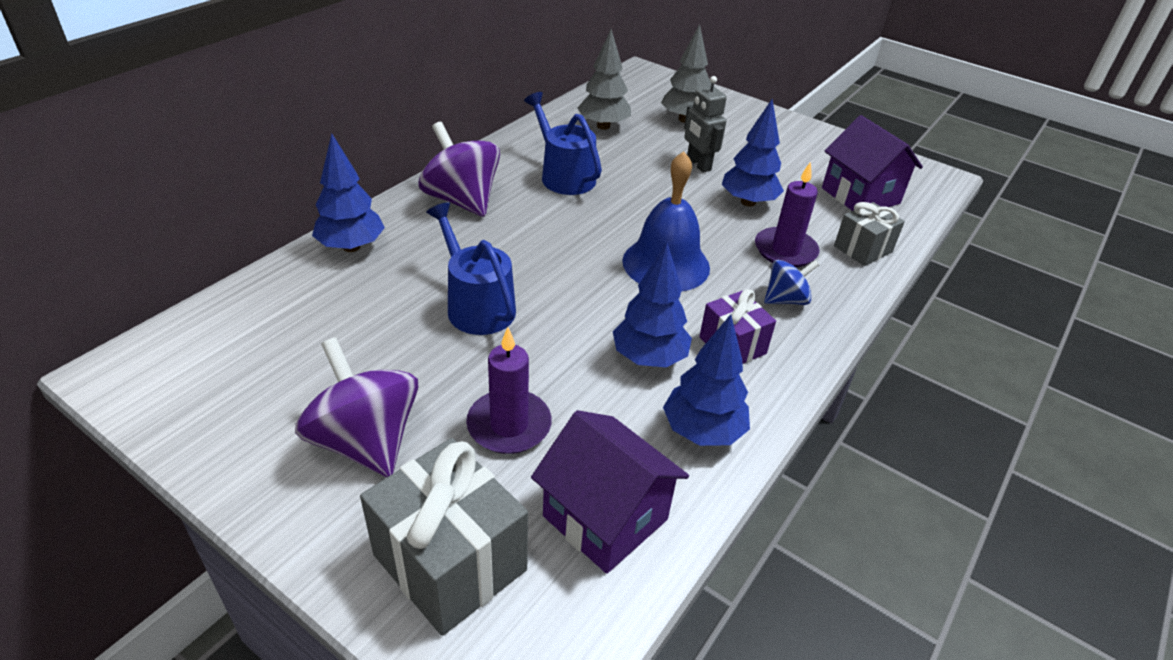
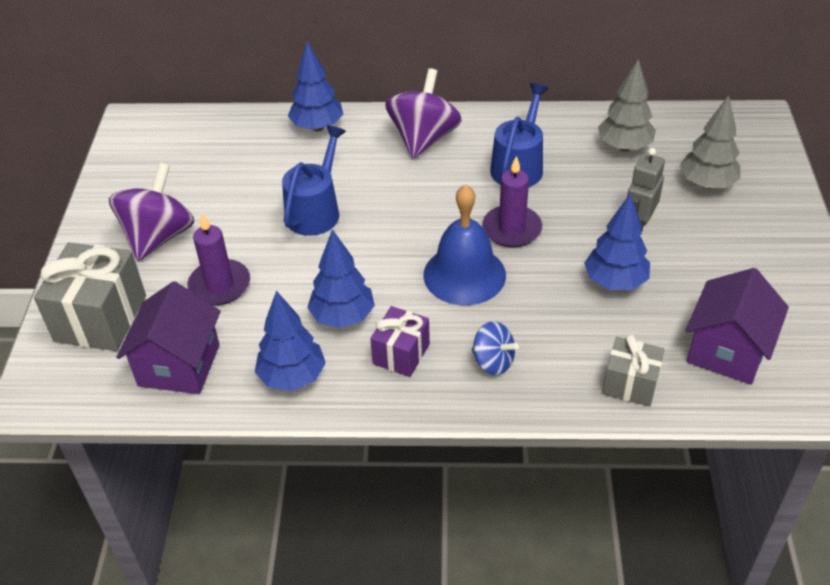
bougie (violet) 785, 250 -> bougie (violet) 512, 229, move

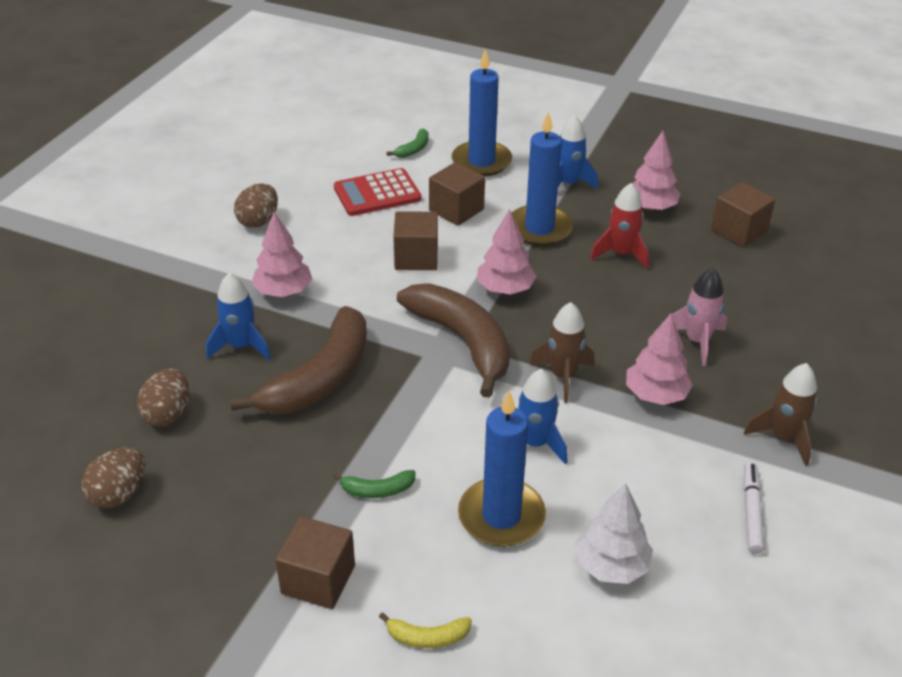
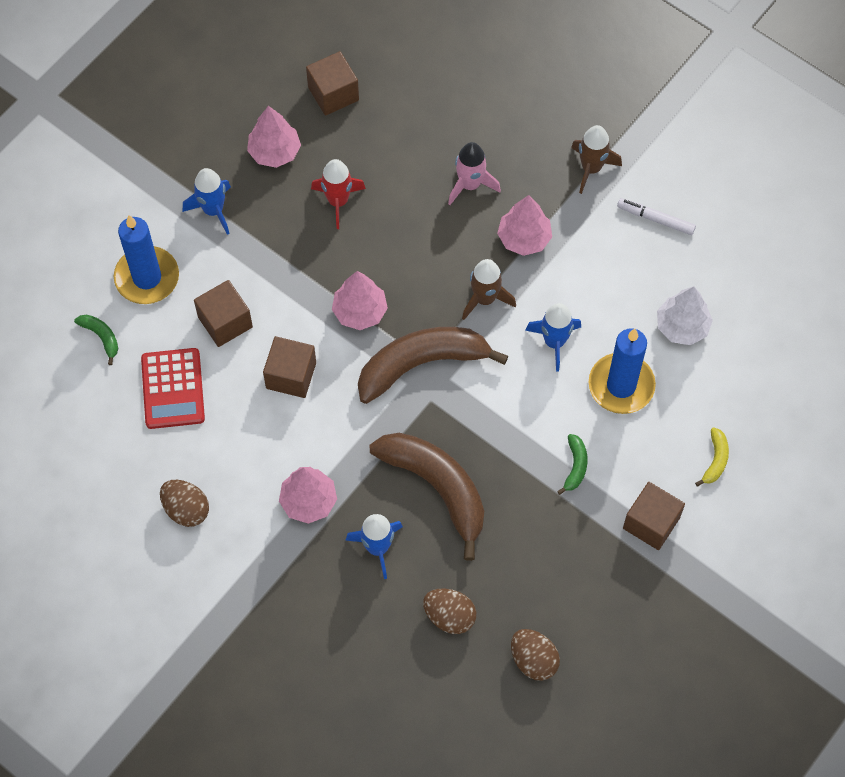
bougie (bleu) 539, 228 -> none

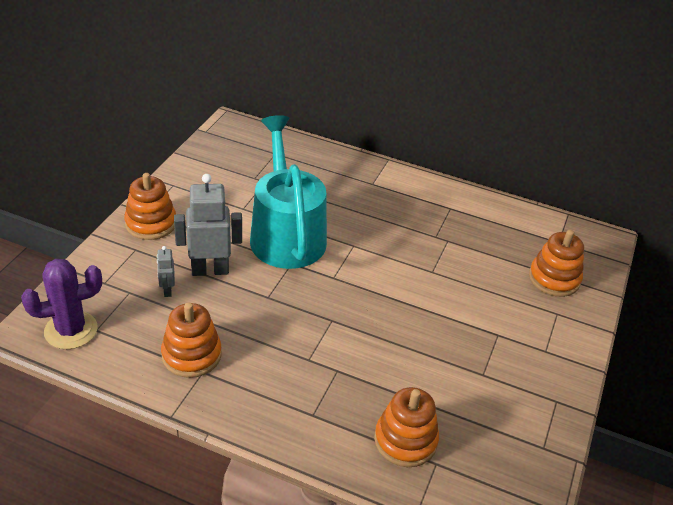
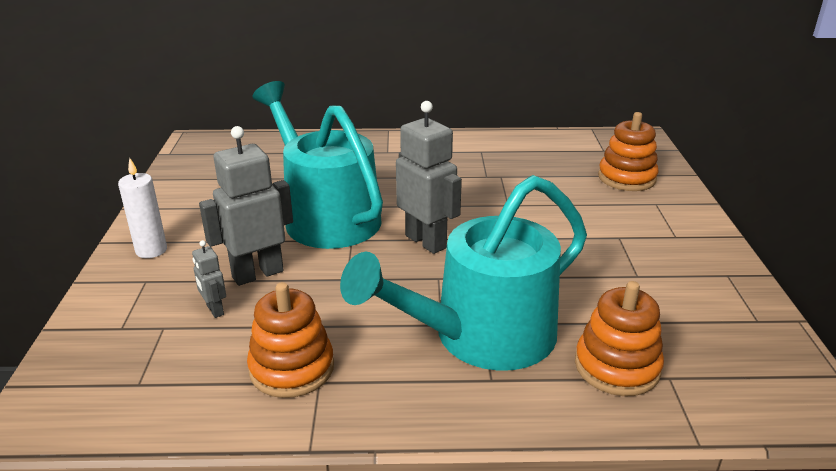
cactus (violet) 71, 330 -> none
jouet à empiler (orange) 151, 223 -> bougie (blanc) 151, 250
none -> arrosoir (turquoise) 482, 336
none -> robot (gris) 426, 241

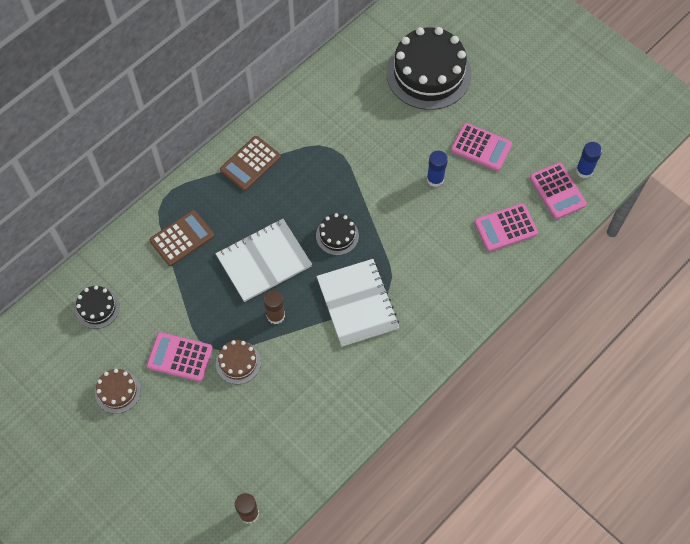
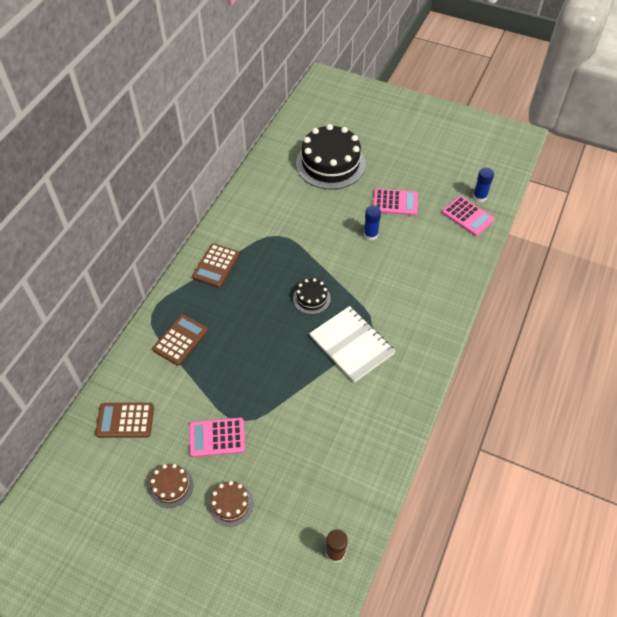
gâteau (noir) 97, 308 -> calculatrice (marron) 125, 420
carnet (blanc) 264, 261 -> none
gâteau (marron) 238, 362 -> gâteau (marron) 231, 504, move
bâton de colle (marron) 275, 315 -> none
calculatrice (rose) 505, 228 -> none

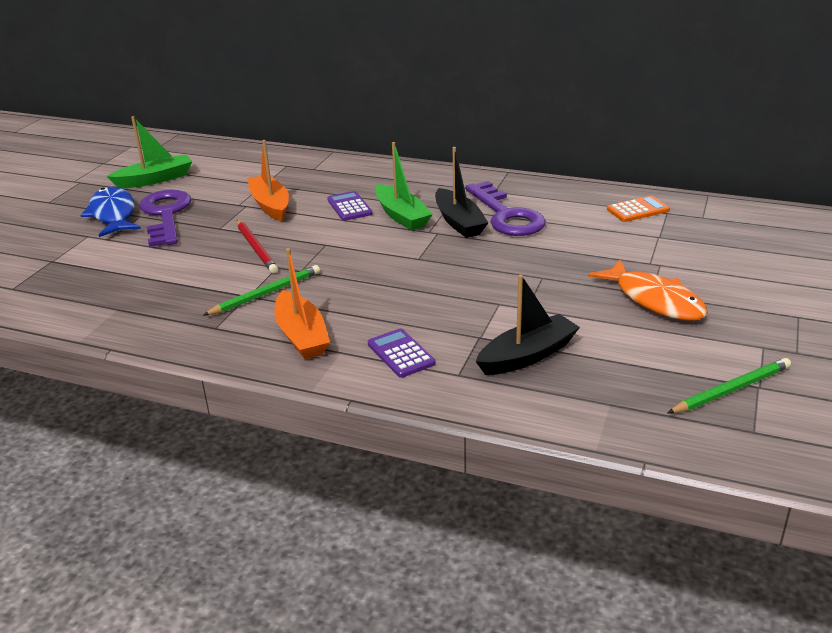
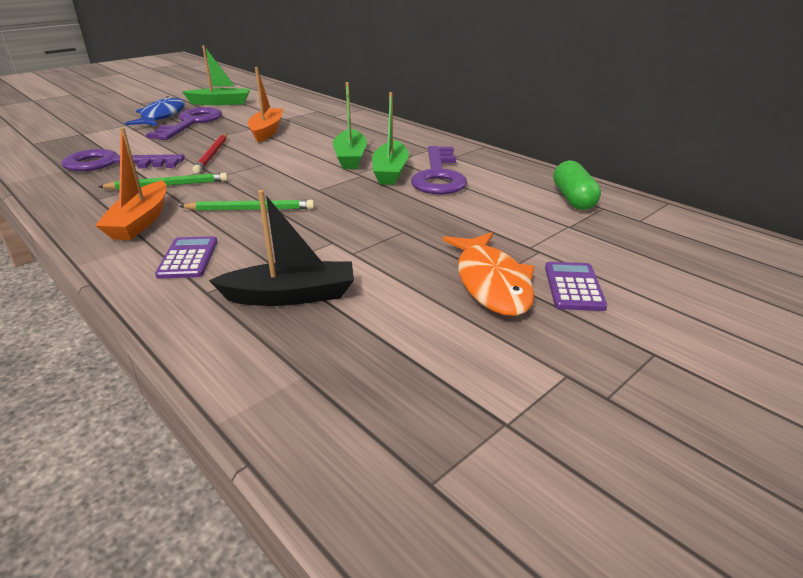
calculatrice (violet) 349, 207 -> calculatrice (violet) 573, 287, move
bateau (noir) 459, 222 -> bateau (vert) 390, 172
calculatrice (orange) 638, 210 -> gélule (vert) 573, 199
crayon (vert) 731, 389 -> crayon (vert) 250, 209, move
none -> clé (violet) 113, 163

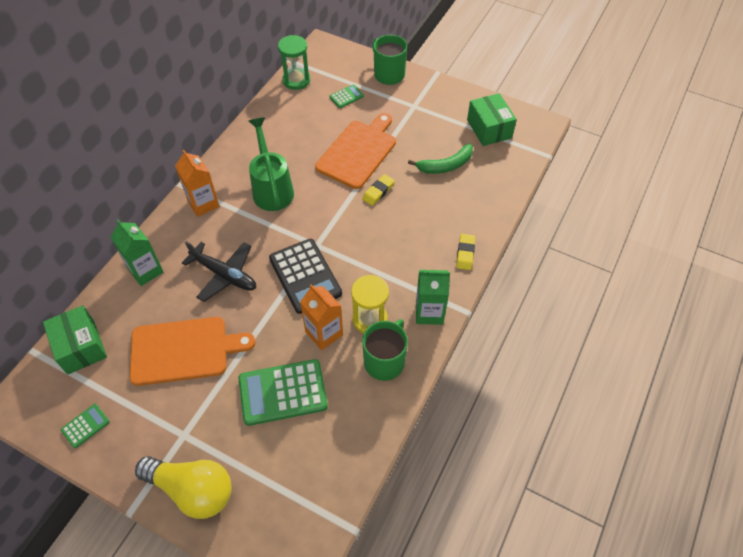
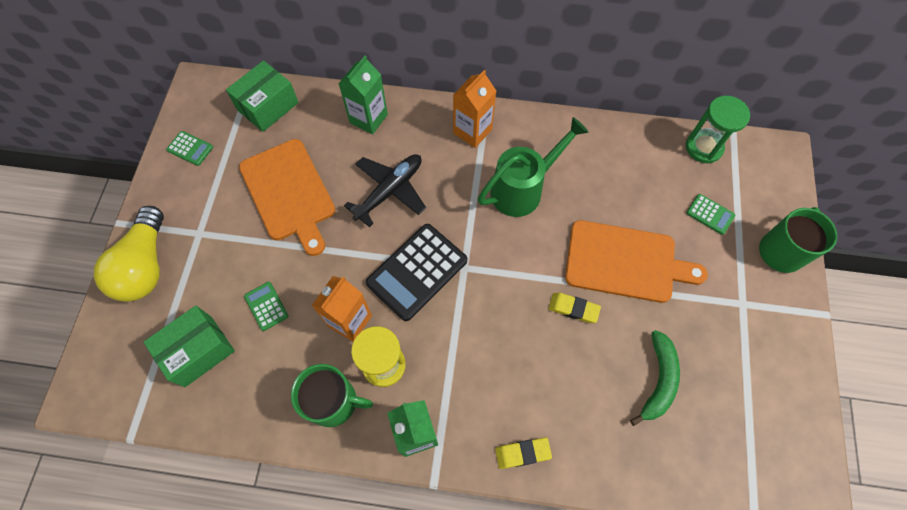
avion (noir) 224, 275 -> avion (noir) 389, 191, 150 degrees counterclockwise
calculatrice (vert) 283, 392 -> calculatrice (vert) 266, 306, x0.48
banane (vert) 445, 165 -> banane (vert) 658, 380, 120 degrees counterclockwise
boîte (vert) 489, 129 -> boîte (vert) 198, 351, move

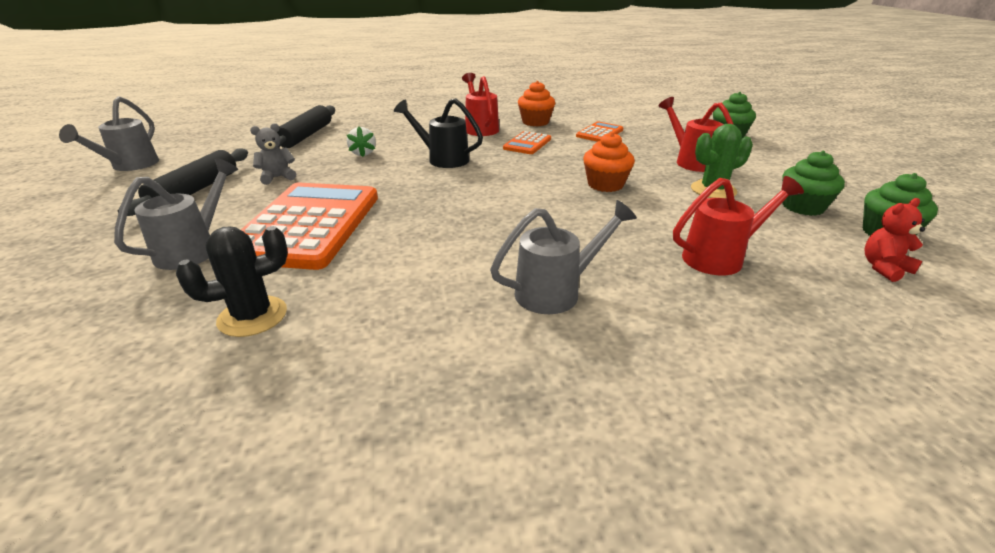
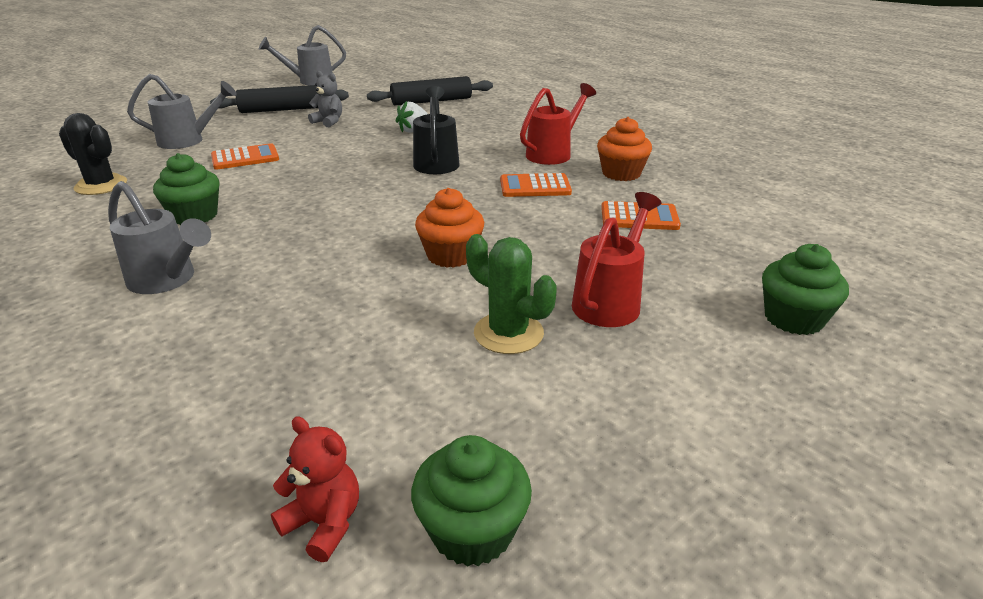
calculatrice (orange) 308, 225 -> calculatrice (orange) 245, 158, x0.46
arrosoir (rouge) 720, 257 -> none
muffin (vert) 803, 207 -> muffin (vert) 195, 216, move

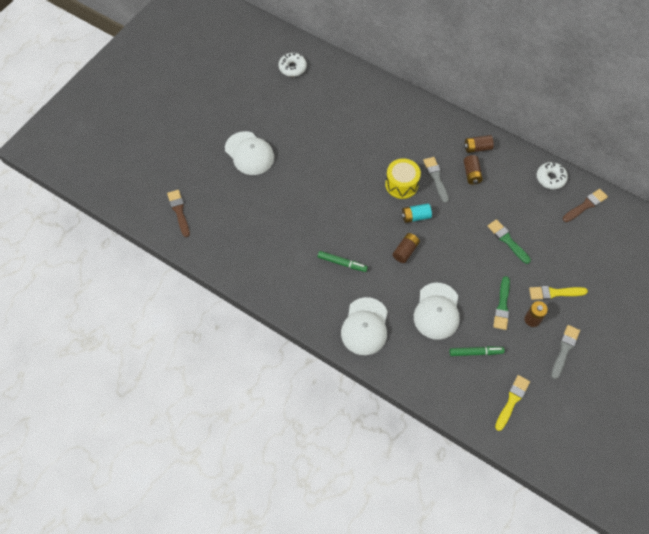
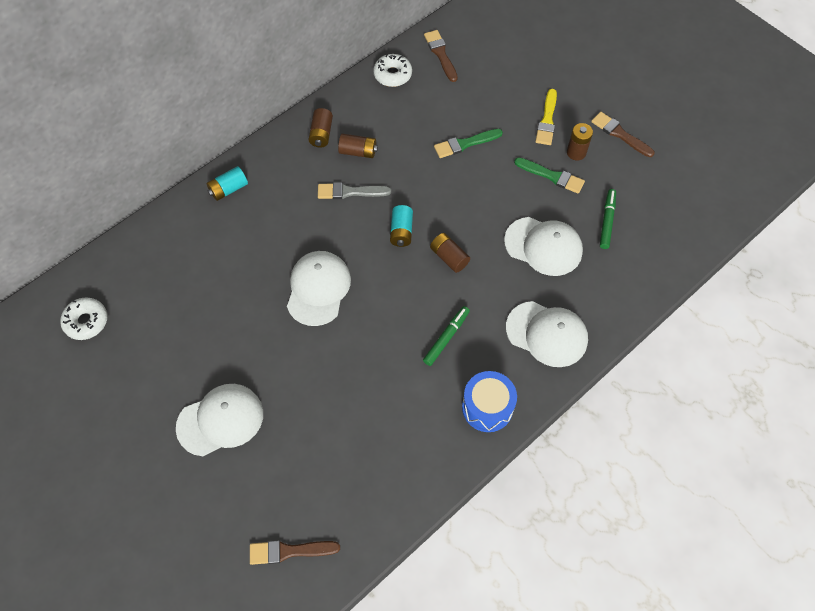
tambour (jaune) 401, 184 -> none
pinceau (jaune) 512, 400 -> none
pinceau (gris) 564, 349 -> pinceau (marron) 620, 134
none -> pile (turquoise) 228, 189
none -> casquette (blanc) 318, 289
none -> tambour (bleu) 487, 407

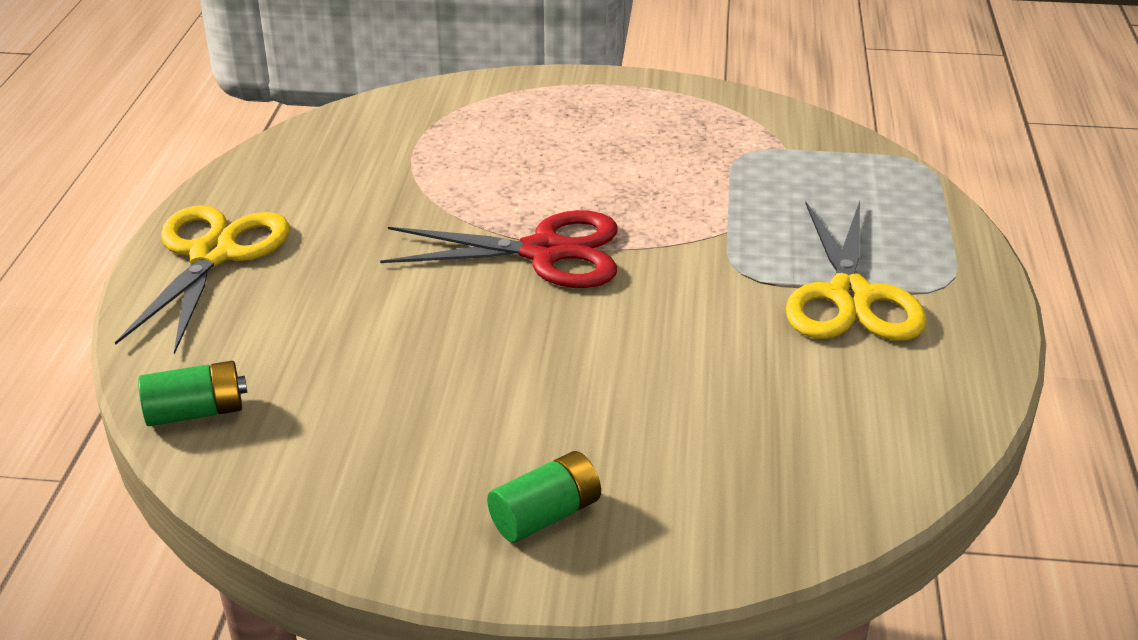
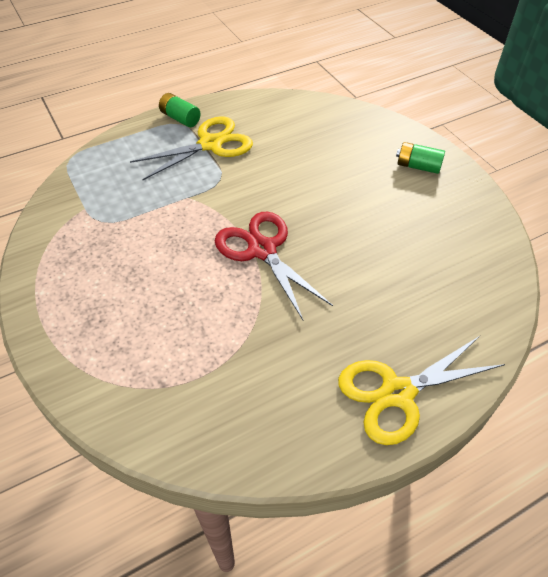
pile (vert) 196, 412 -> pile (vert) 180, 118, move

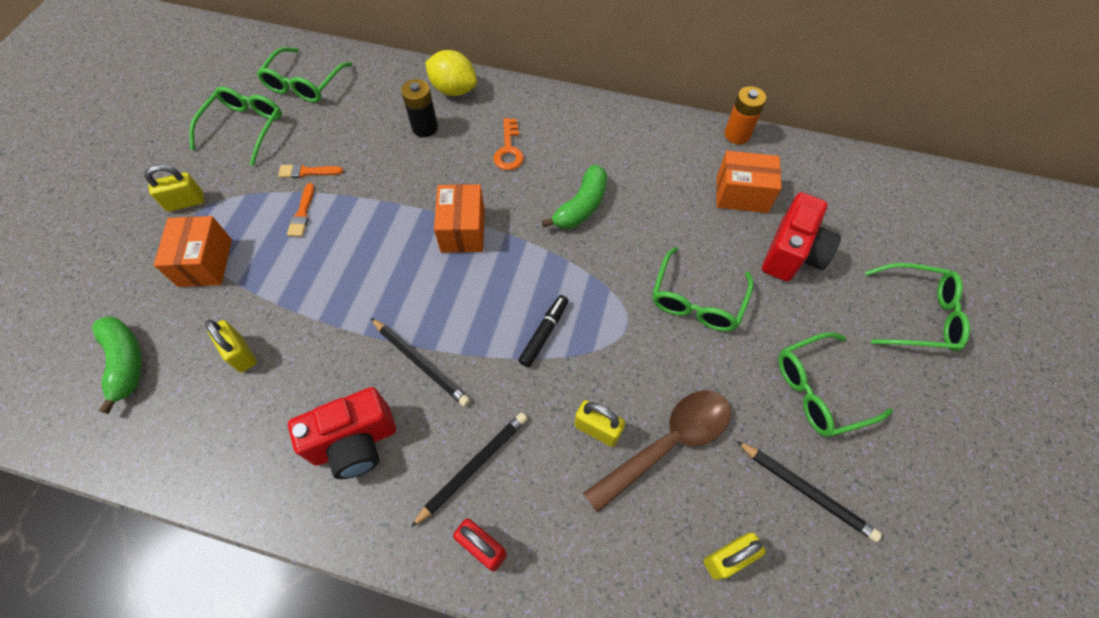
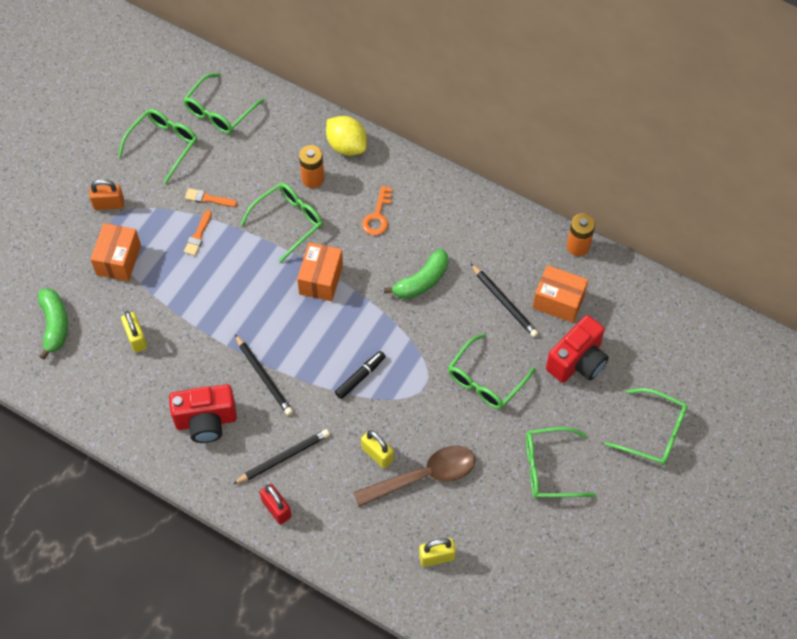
cadenas (jaune) 185, 202 -> cadenas (orange) 109, 204
pile (noir) 425, 128 -> pile (orange) 313, 178
crayon (noir) 806, 491 -> crayon (noir) 504, 302, move
none -> lunettes (vert) 288, 222

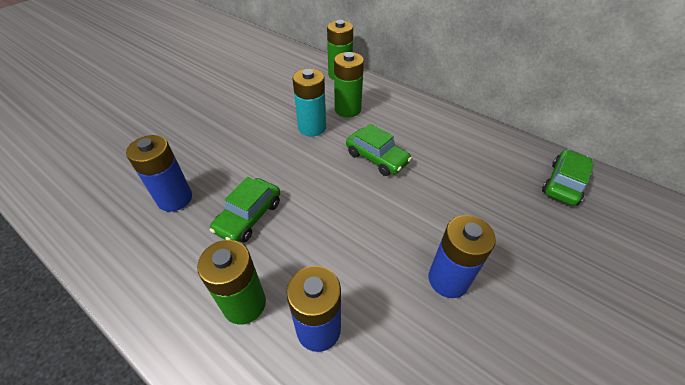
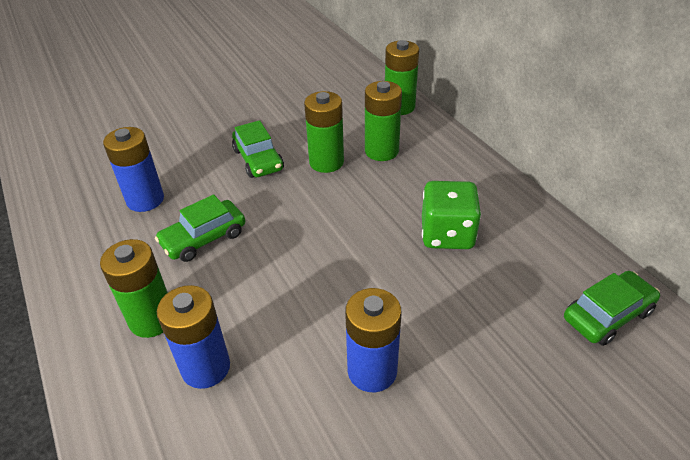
pile (turquoise) 312, 127 -> pile (vert) 326, 162
voiture (vert) 377, 158 -> voiture (vert) 258, 160, move
none -> dé (vert) 447, 234

